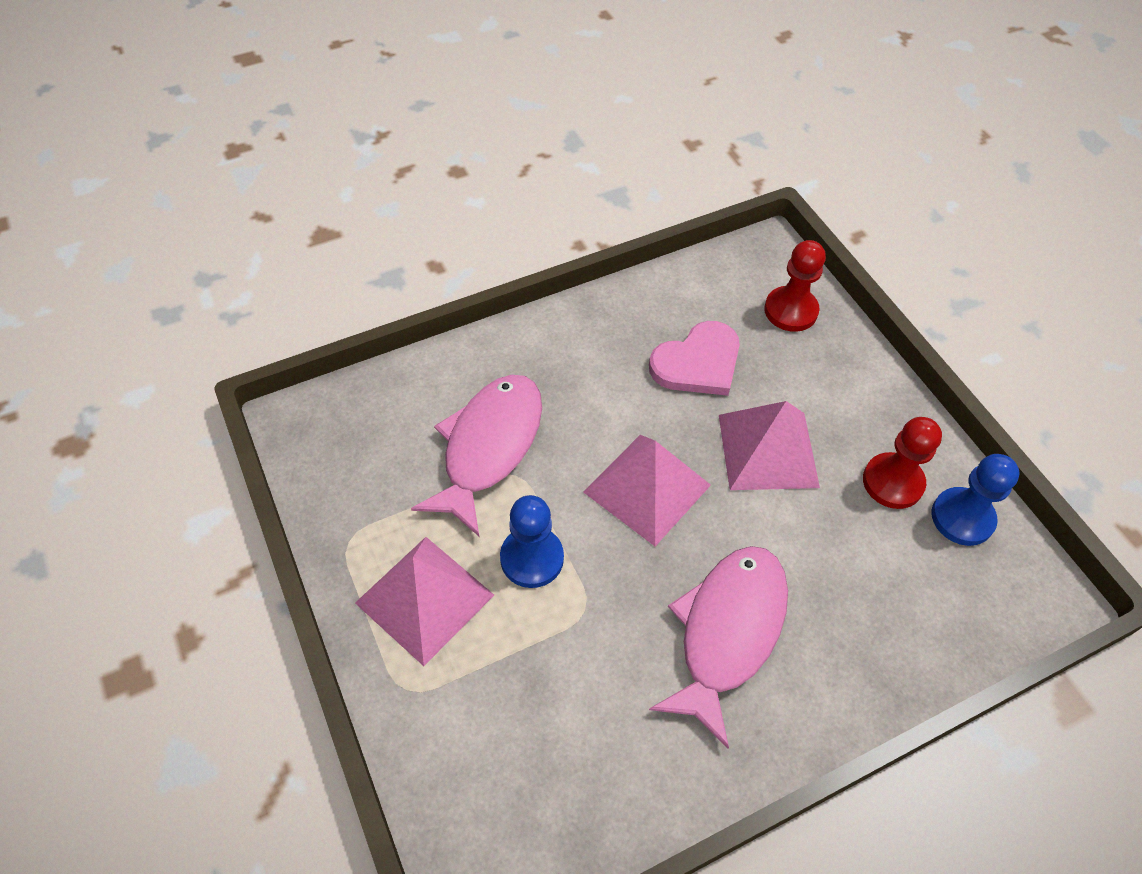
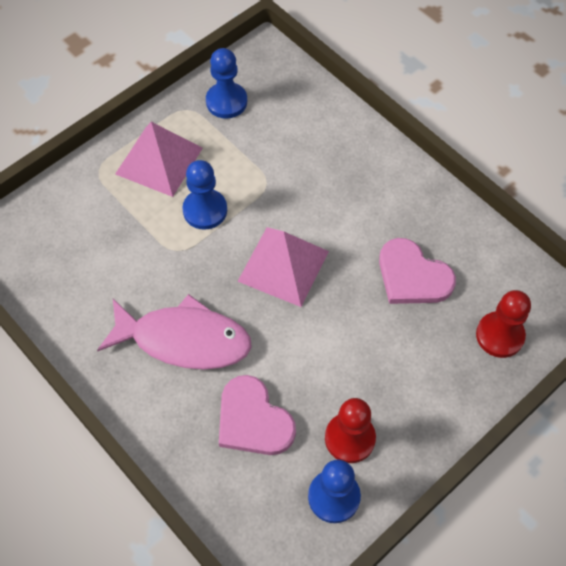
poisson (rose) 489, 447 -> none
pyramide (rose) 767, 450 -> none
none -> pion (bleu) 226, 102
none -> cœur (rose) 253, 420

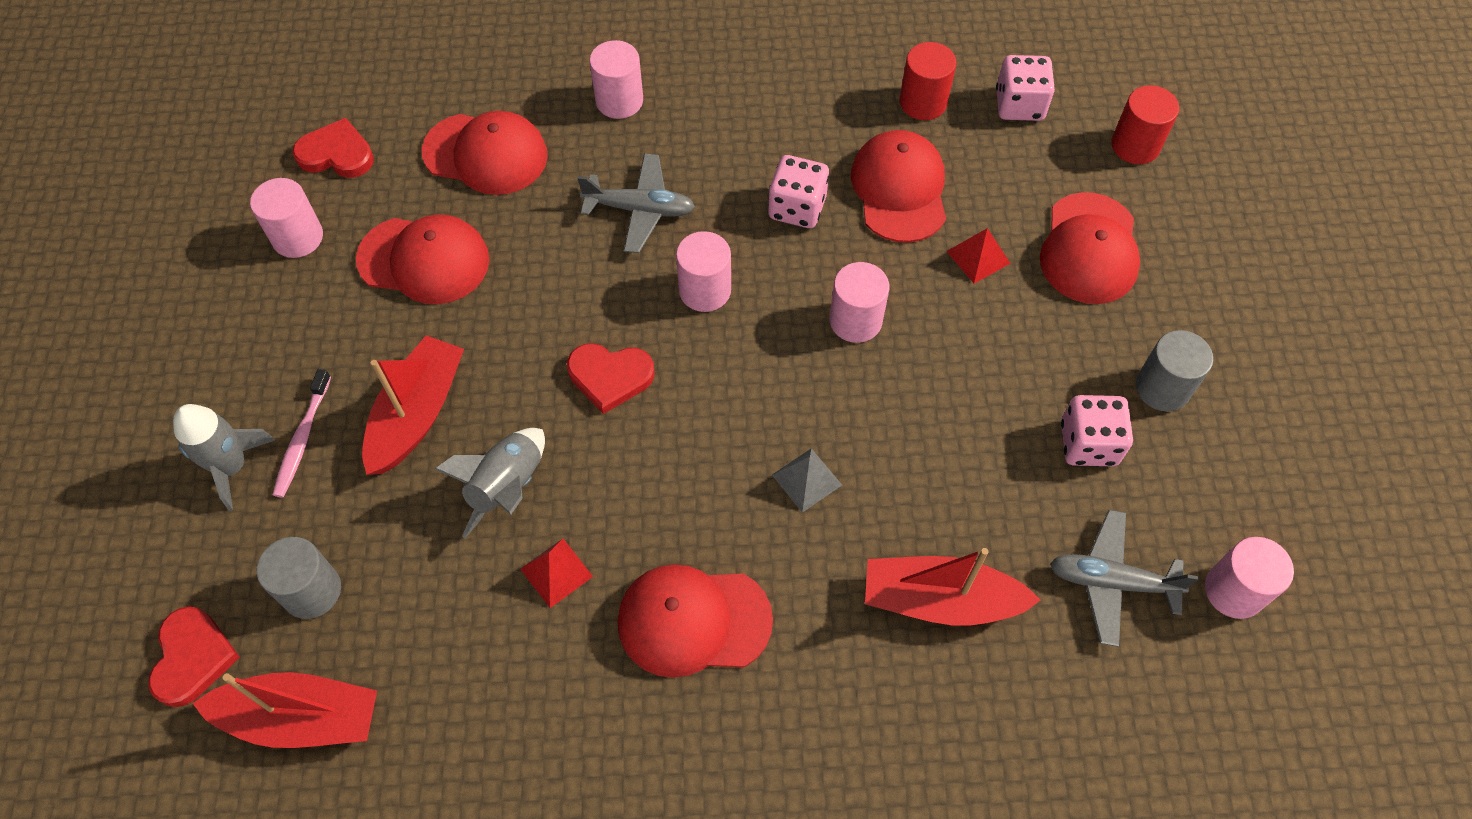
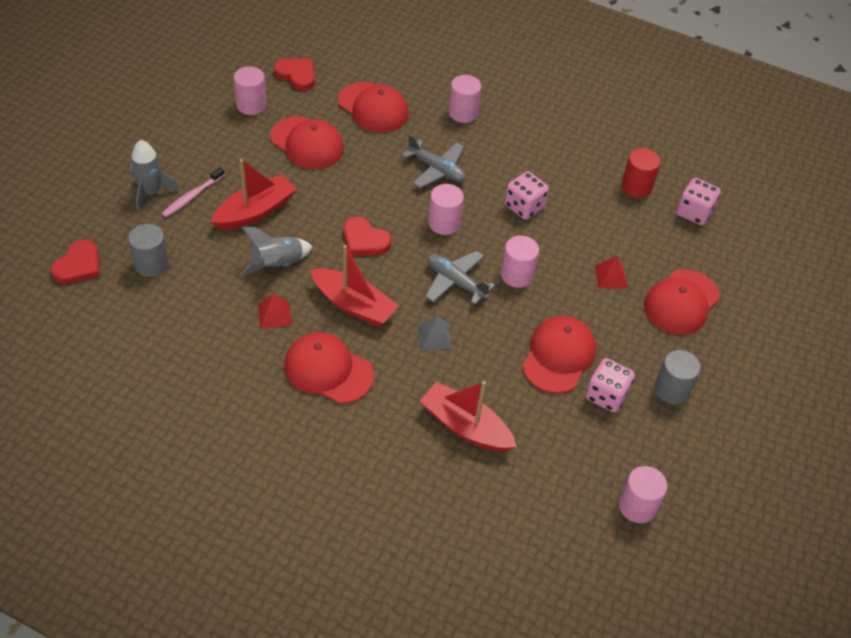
bateau (rouge) 301, 718 -> bateau (rouge) 353, 305, move
casquette (rouge) 899, 189 -> casquette (rouge) 559, 356, move
avion (gris) 1112, 582 -> avion (gris) 455, 282, move
cylindre (rouge) 1135, 145 -> none

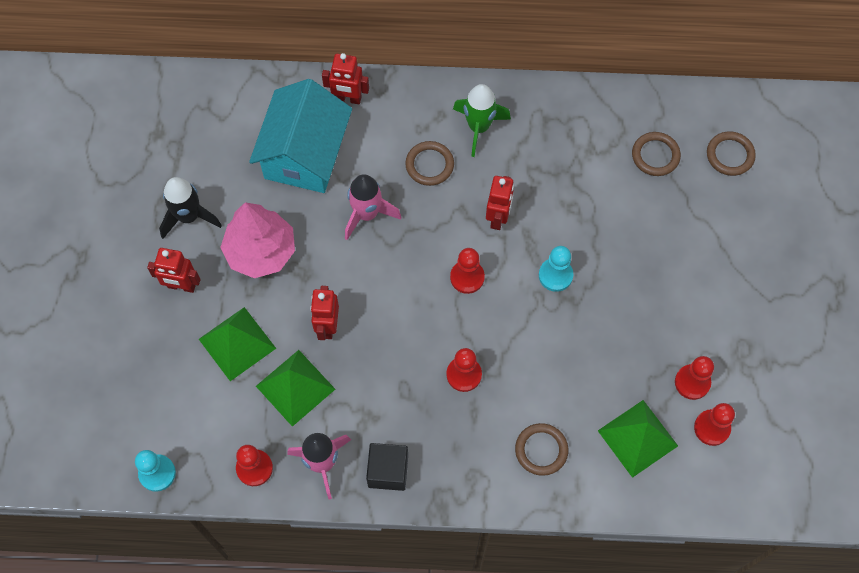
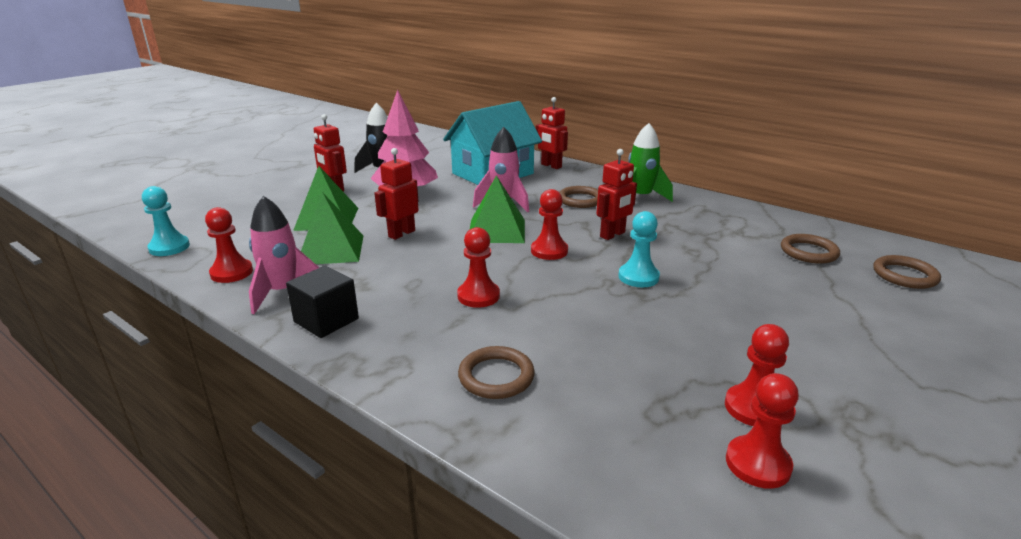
pyramide (vert) 637, 438 -> pyramide (vert) 497, 230, move

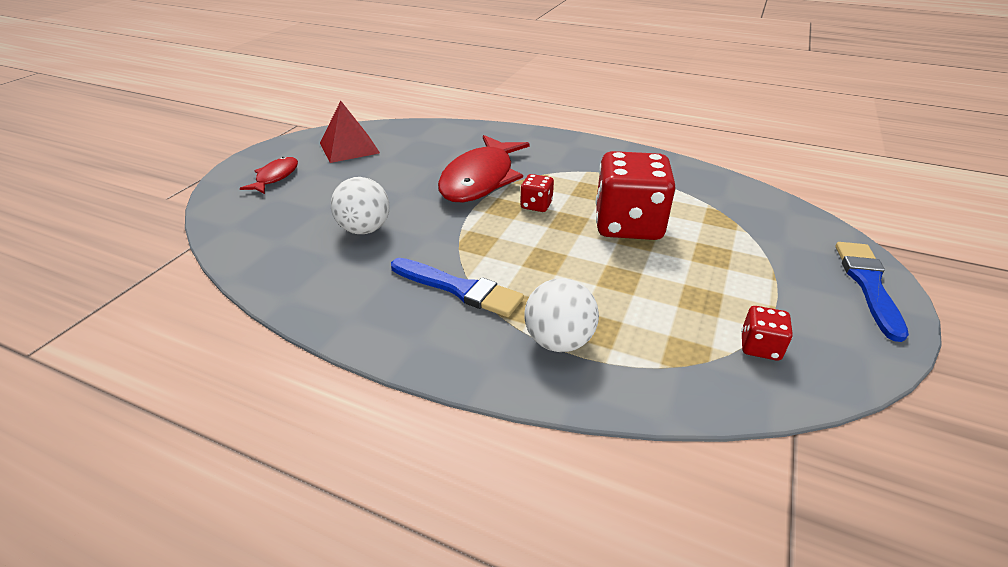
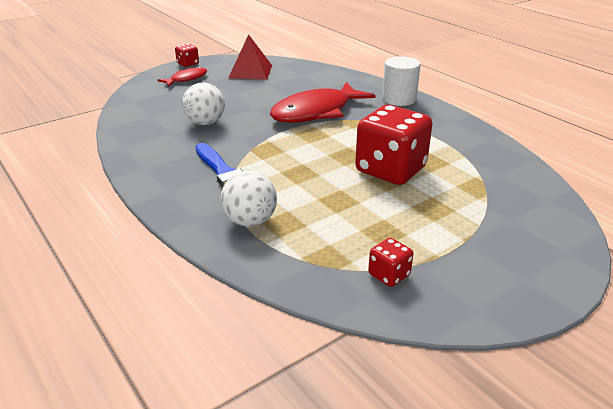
dé (rouge) 536, 205 -> dé (rouge) 188, 64, move
pinceau (bleu) 868, 284 -> none
none -> cylindre (blanc) 399, 99

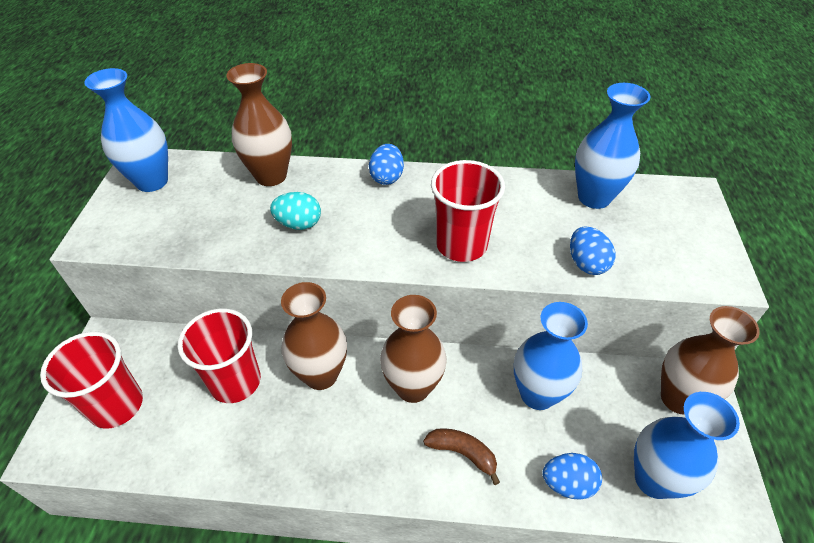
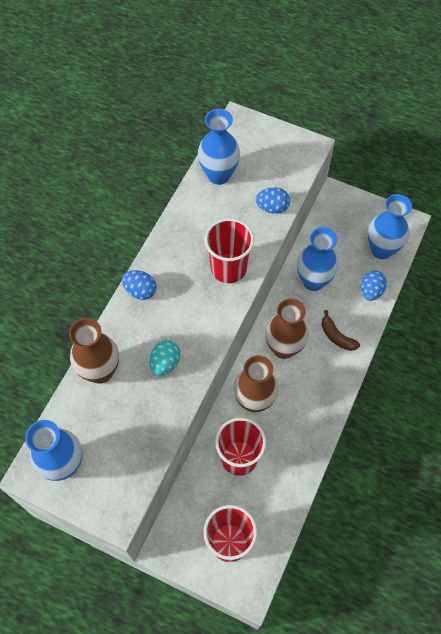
banane (marron) 462, 453 -> banane (marron) 336, 336, 90 degrees counterclockwise
vase (marron) 678, 398 -> none

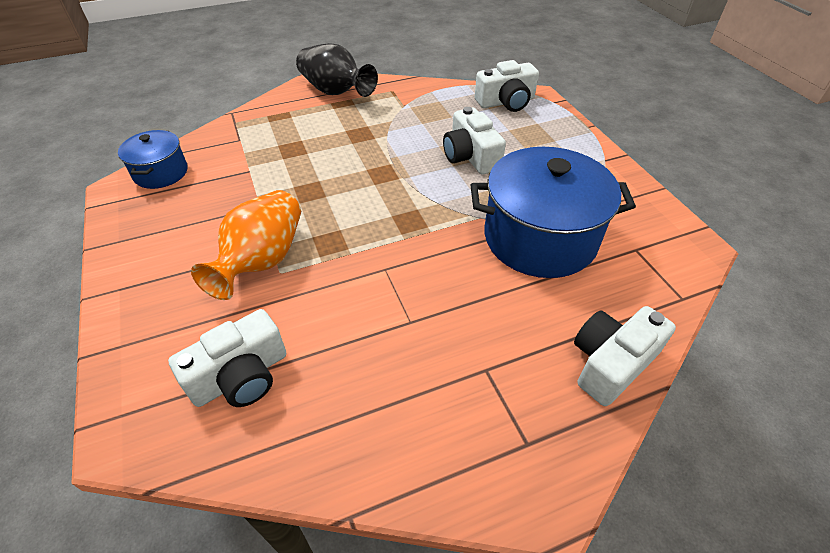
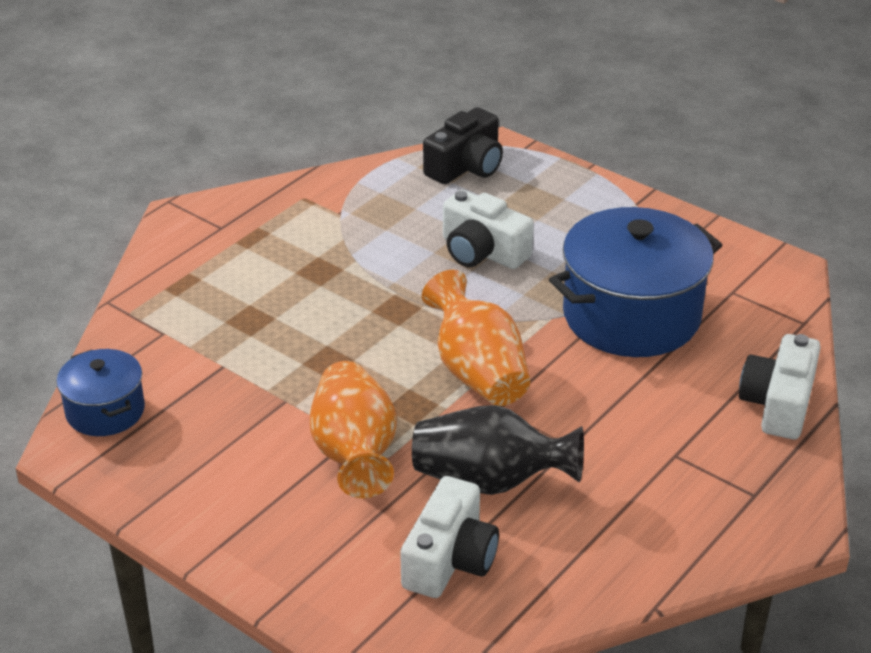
vase (noir) 335, 92 -> vase (noir) 490, 481, move
appareil photo (blanc) 506, 102 -> appareil photo (noir) 466, 166
none -> vase (orange) 477, 372

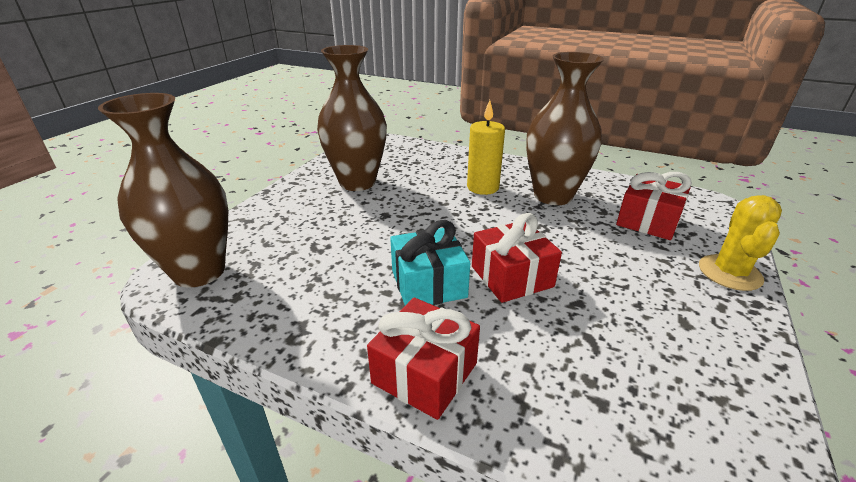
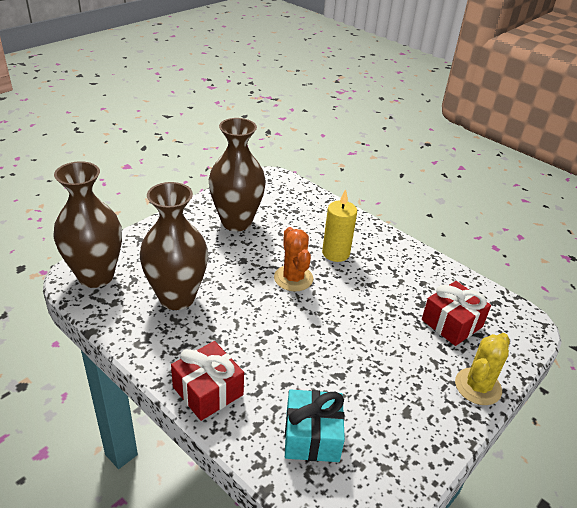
cadeau (turquoise) 428, 284 -> cadeau (turquoise) 312, 436, move
cadeau (rouge) 511, 276 -> none
vase (marron) 553, 196 -> vase (marron) 177, 297, move
none -> cactus (orange) 293, 278

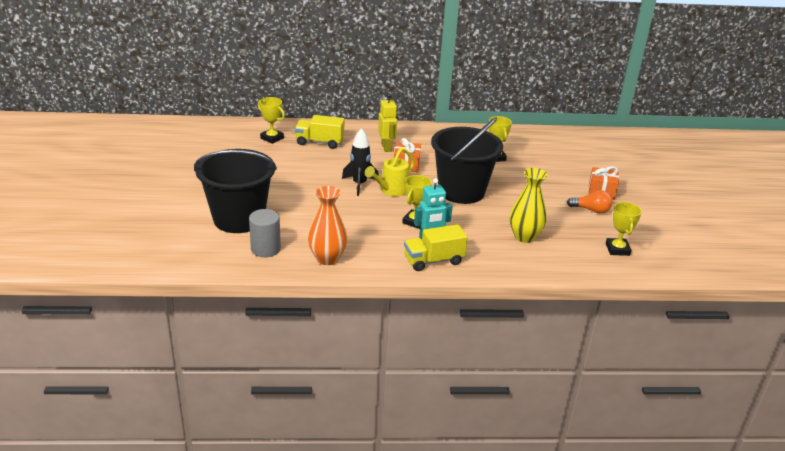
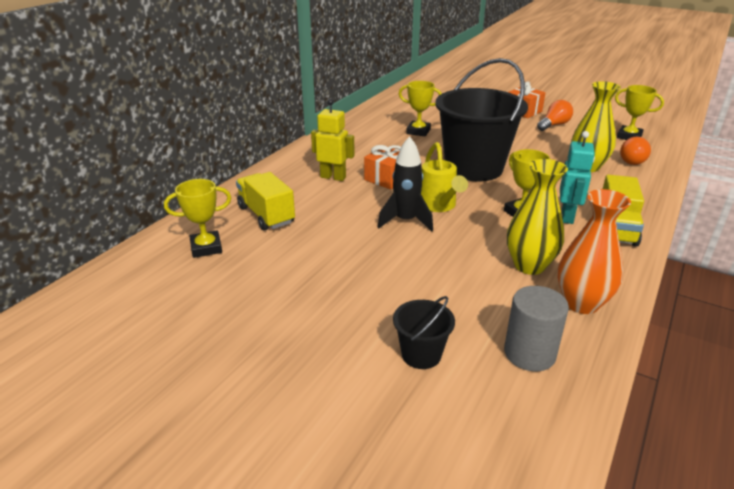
seau (noir) 239, 219 -> seau (noir) 421, 354, x0.43
camion (jaune) 319, 142 -> camion (jaune) 266, 215, 105 degrees clockwise
none -> vase (jaune) 529, 265
none -> ampoule (orange) 633, 160

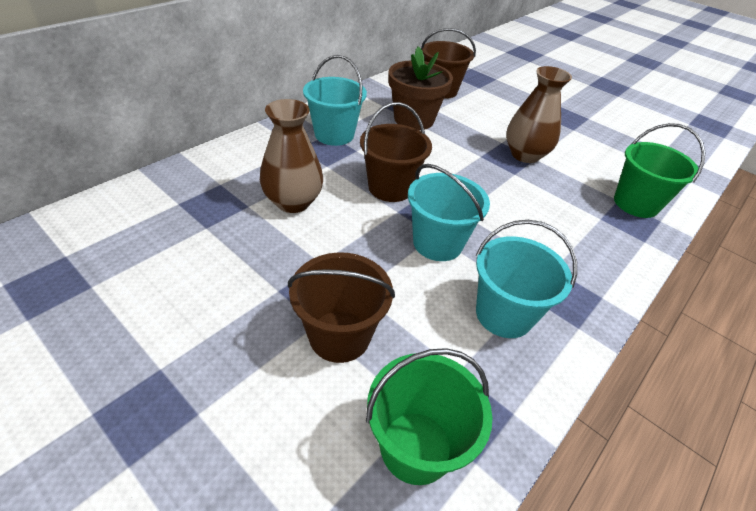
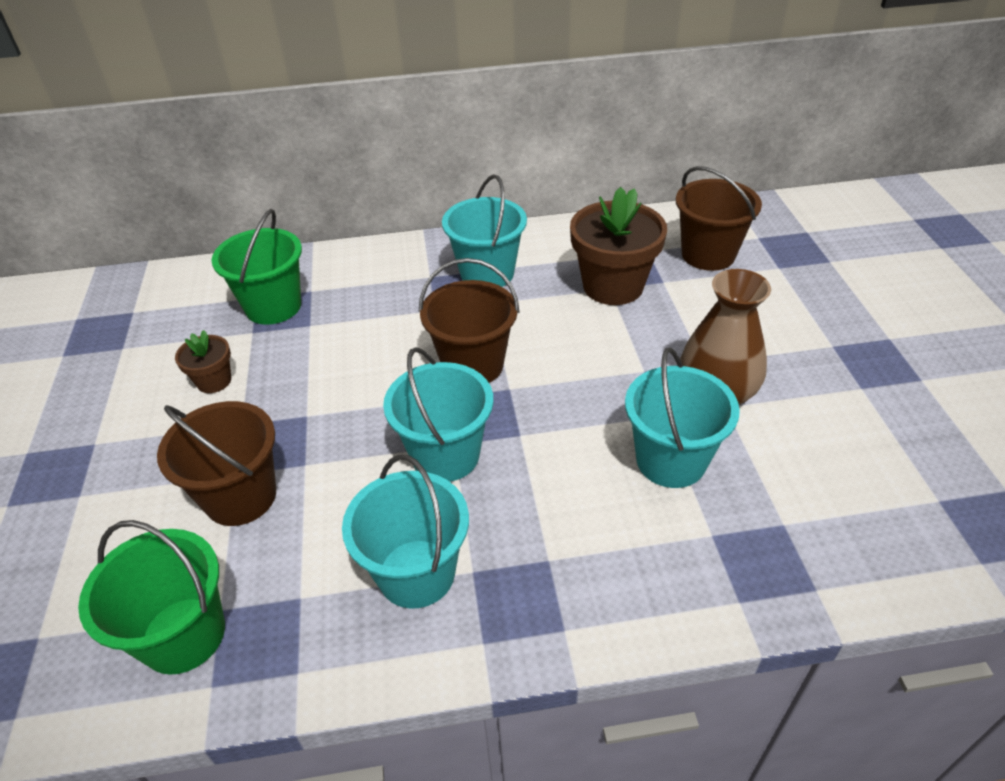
vase (marron) 293, 202 -> none
seau (vert) 636, 203 -> seau (vert) 273, 306, move
none -> pot de fleurs (marron) 214, 381
none -> seau (turquoise) 671, 460

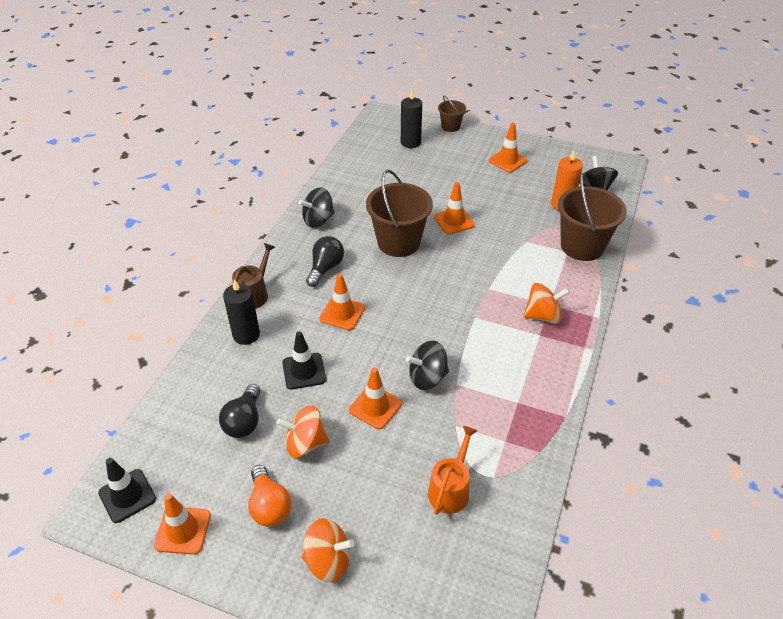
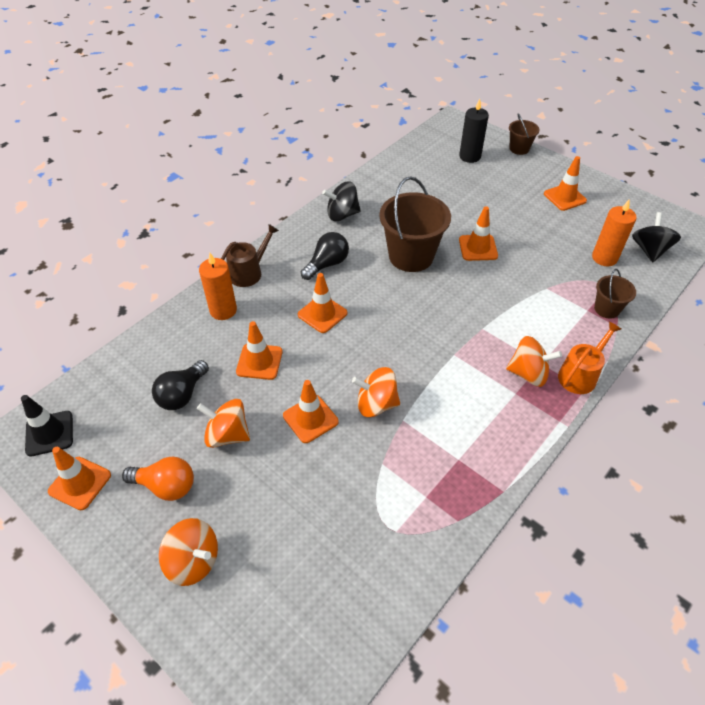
bougie (noir) 246, 335 -> bougie (orange) 223, 310
ampoule (orange) 269, 506 -> ampoule (orange) 166, 486, 75 degrees counterclockwise
cône de chantier (noir) 304, 371 -> cône de chantier (orange) 259, 361
toupie (noir) 427, 377 -> toupie (orange) 376, 404
arrosoir (orange) 450, 489 -> arrosoir (orange) 580, 375, move
seau (marron) 582, 246 -> seau (marron) 606, 309, x0.52

